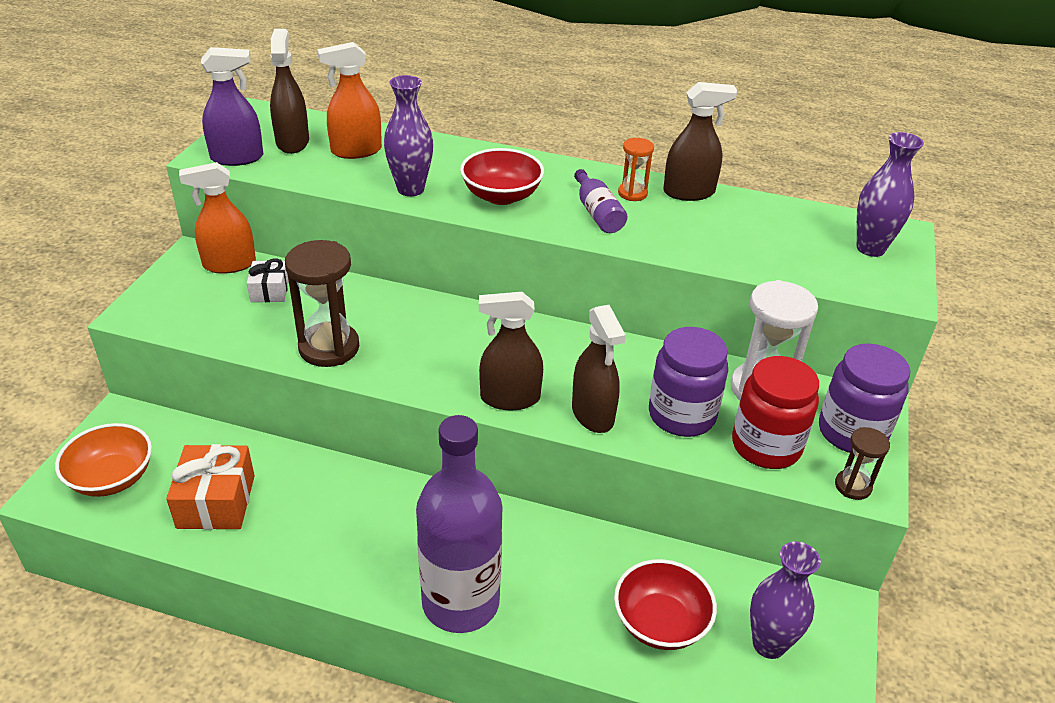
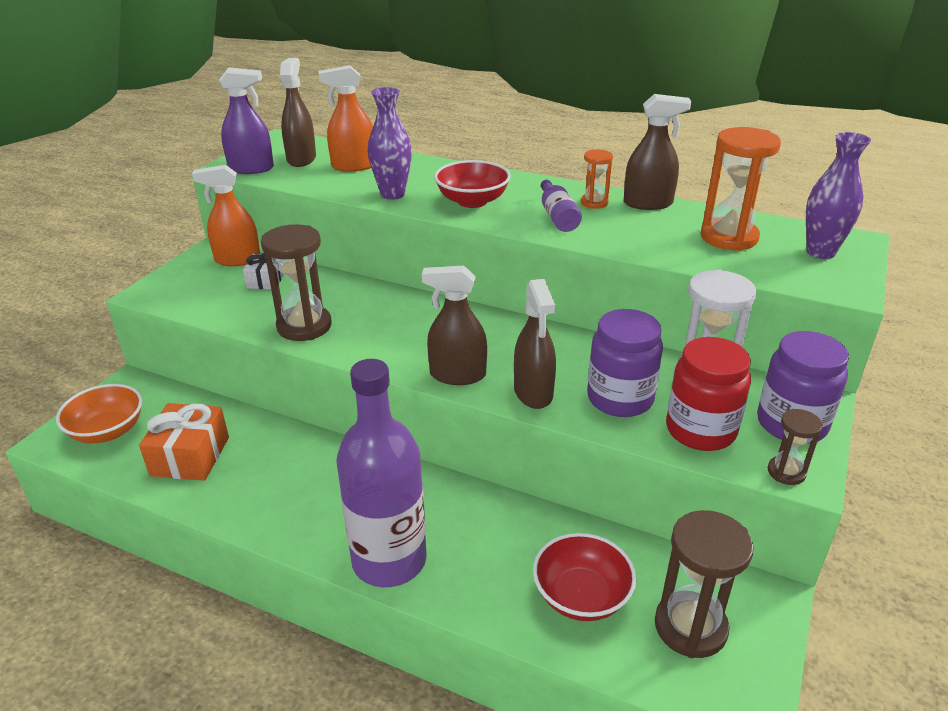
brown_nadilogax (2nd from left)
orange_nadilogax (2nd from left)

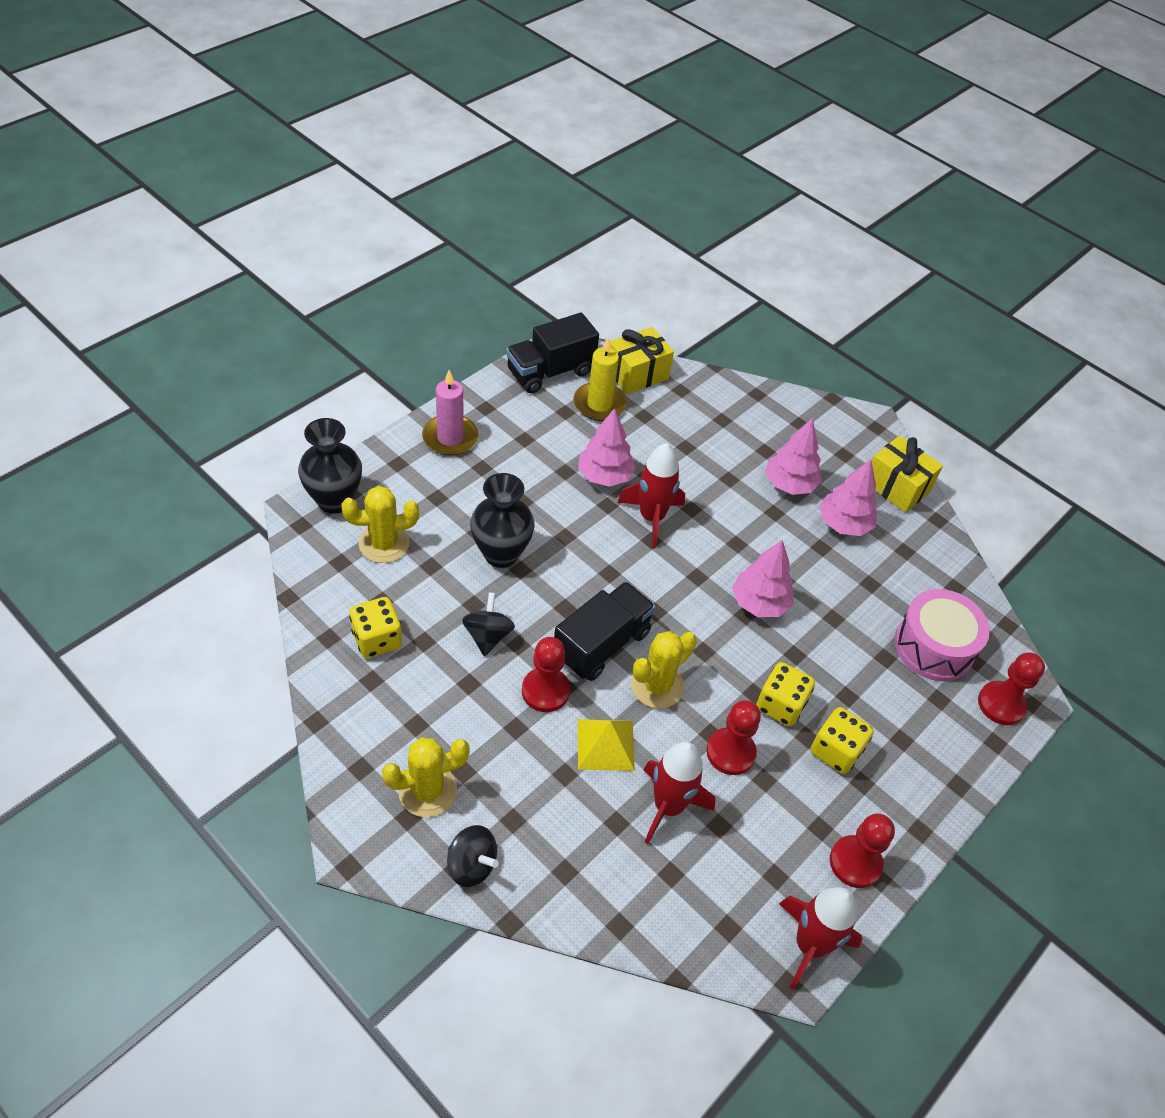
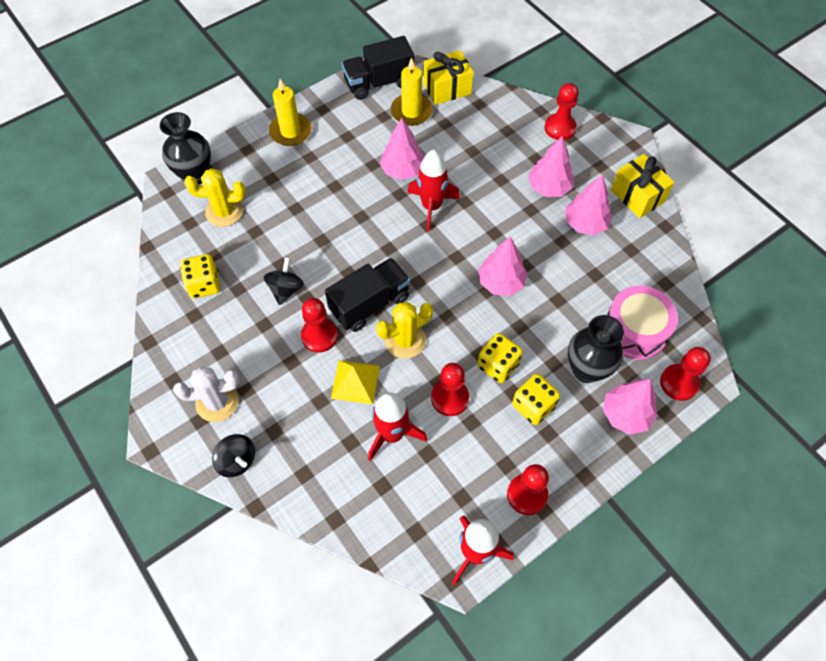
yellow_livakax (1st from left)
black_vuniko (2nd from left)
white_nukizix
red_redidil (4th from left)
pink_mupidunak (5th from left)

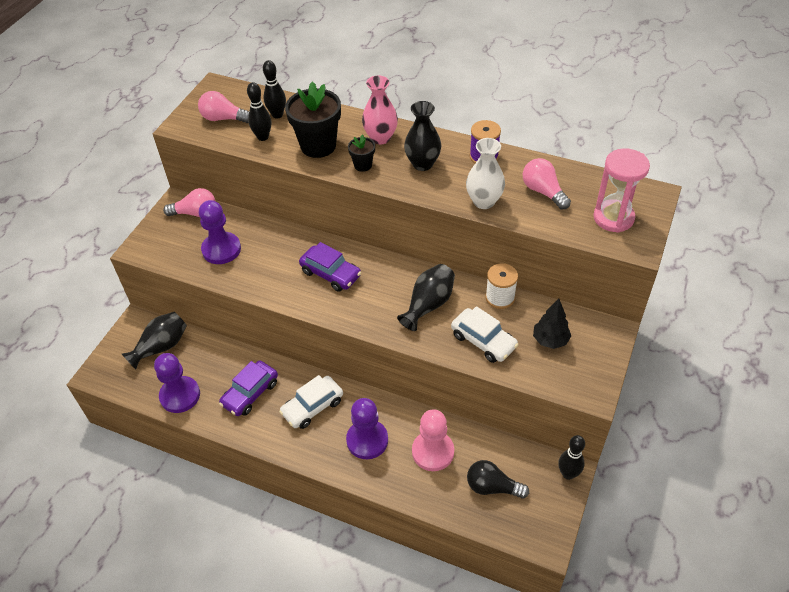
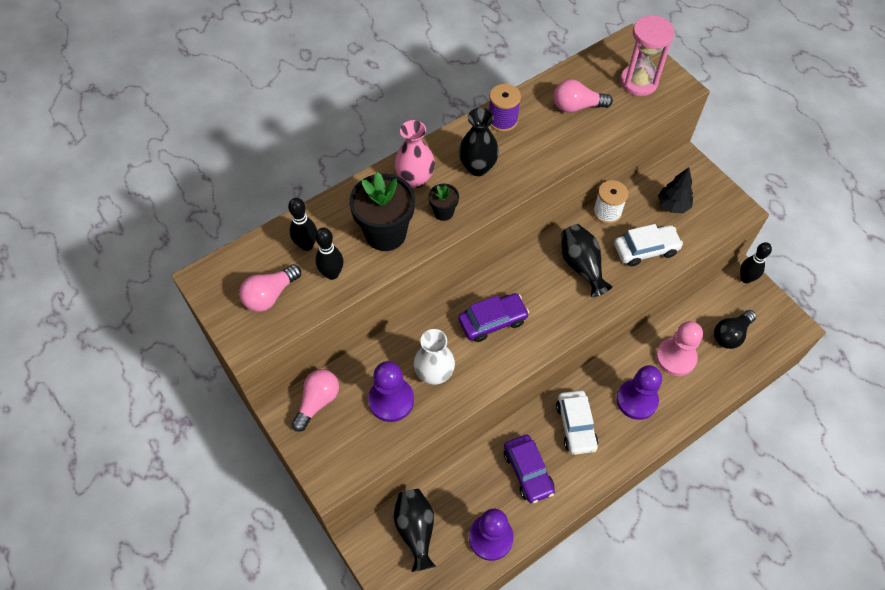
white_vuniko

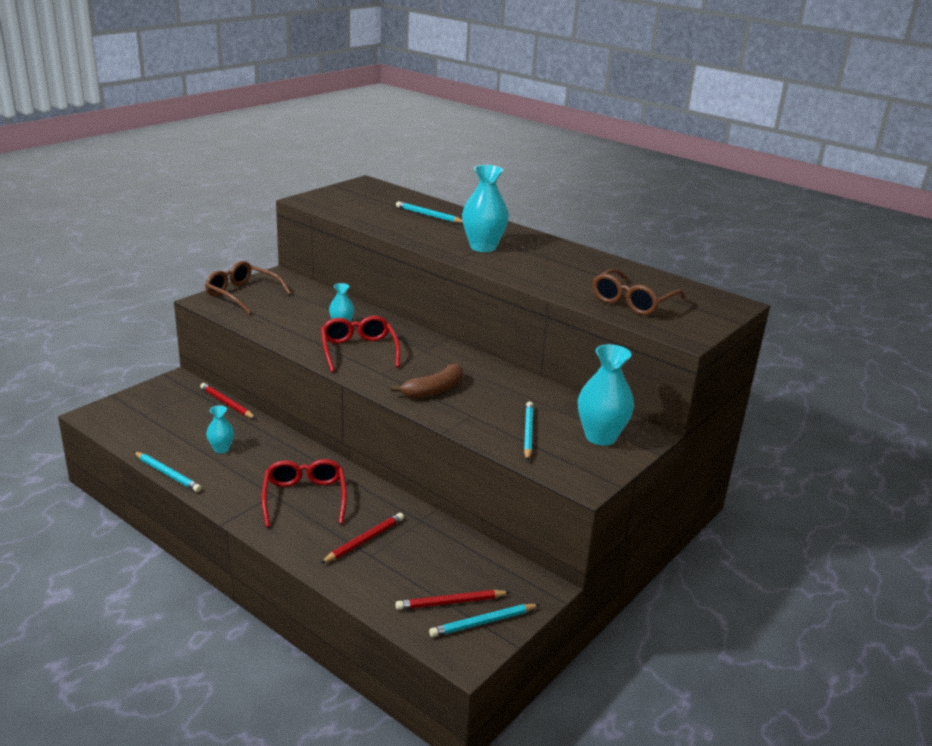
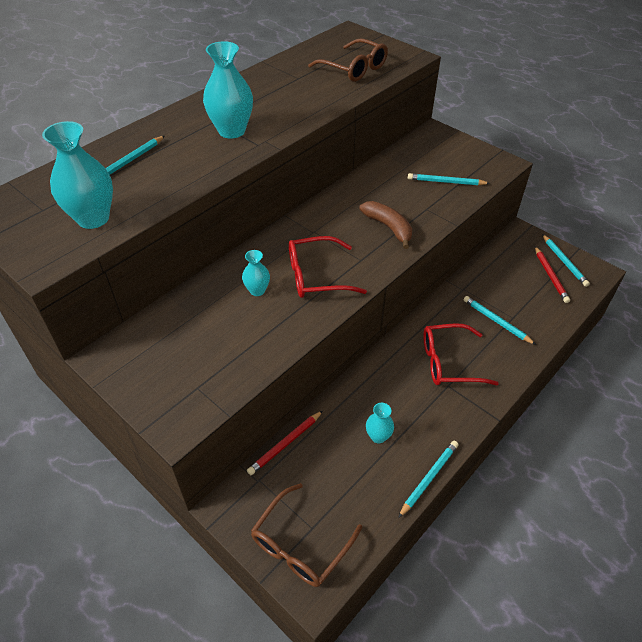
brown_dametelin (1st from left)
turquoise_vuniko (1st from left)
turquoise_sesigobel (4th from left)

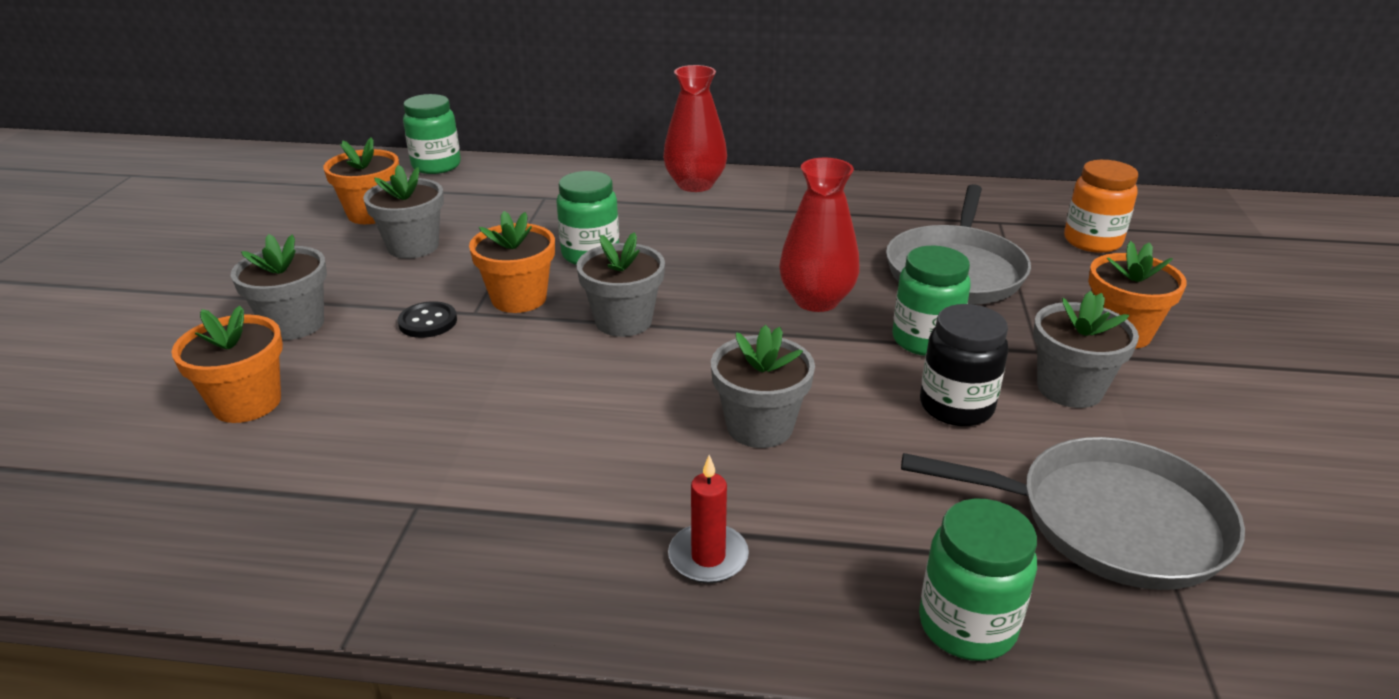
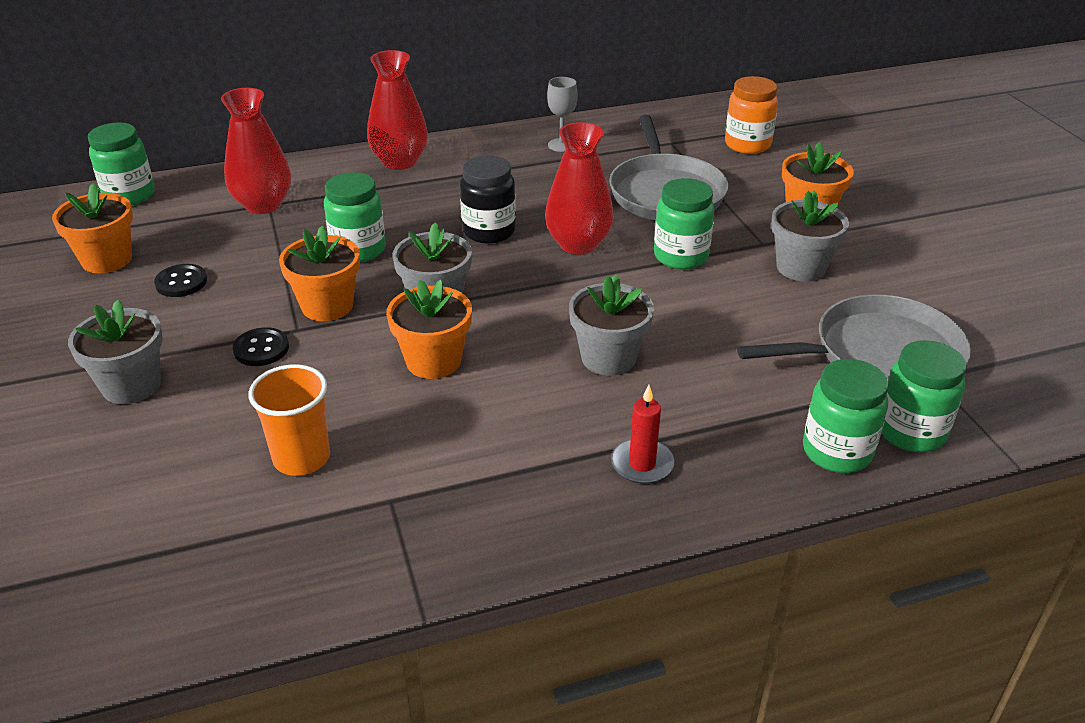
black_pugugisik (1st from left)
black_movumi
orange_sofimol (3rd from left)
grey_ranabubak
red_vuniko (1st from left)
green_movumi (5th from left)
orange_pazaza

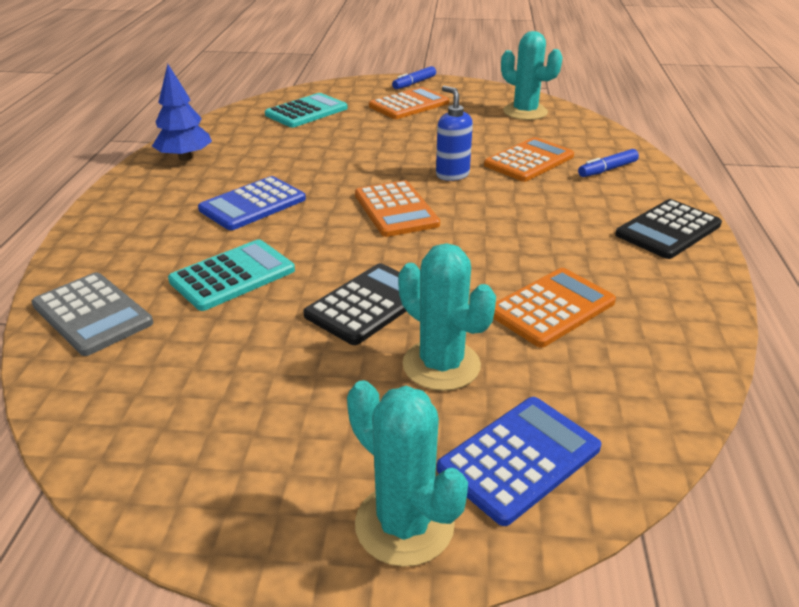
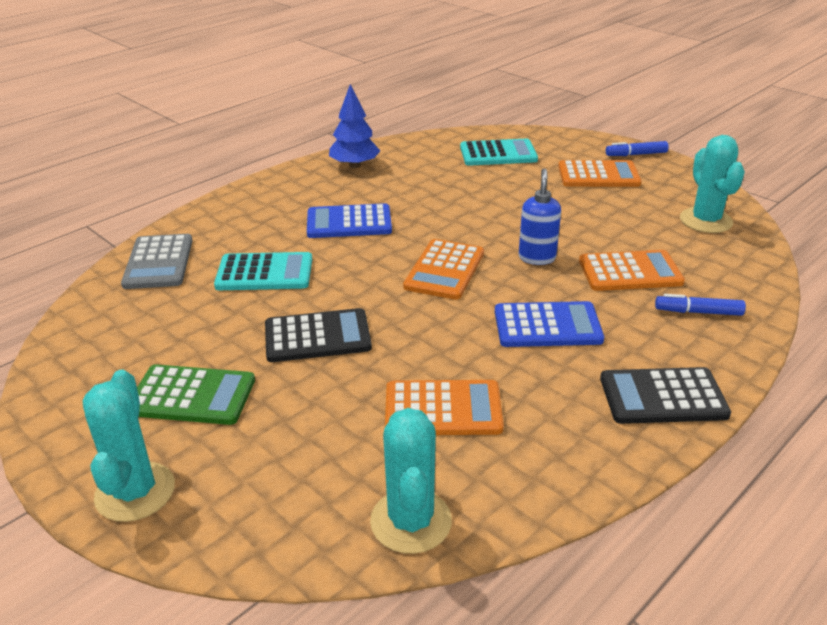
turquoise_nukizix (2nd from left)
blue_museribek (2nd from left)
green_museribek

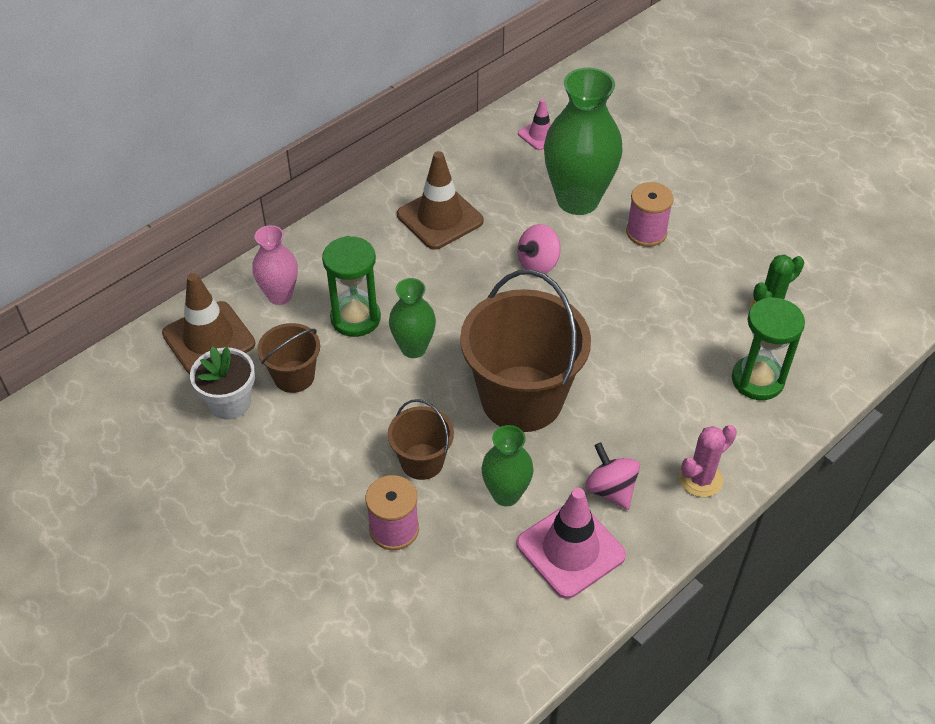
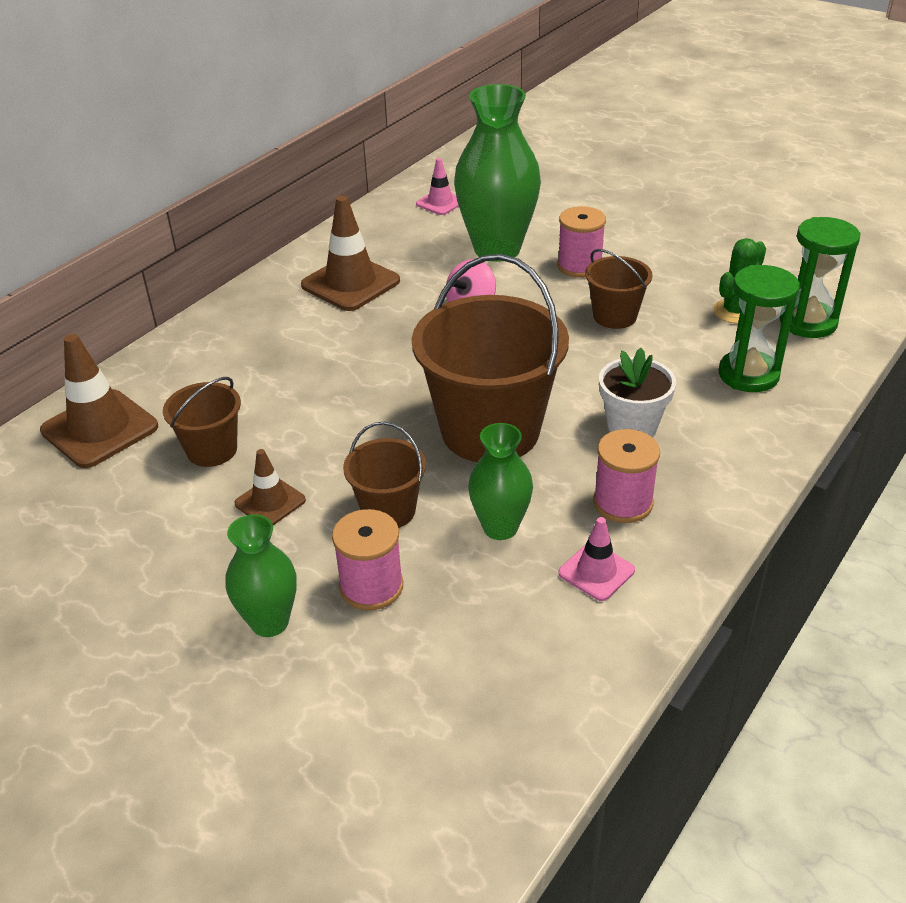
pink_vuniko
green_nadilogax (2nd from left)
green_vuniko (1st from left)
white_sofimol
pink_nukizix
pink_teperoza (3rd from left)
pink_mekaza (2nd from left)
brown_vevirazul (4th from left)
brown_mekaza (2nd from left)

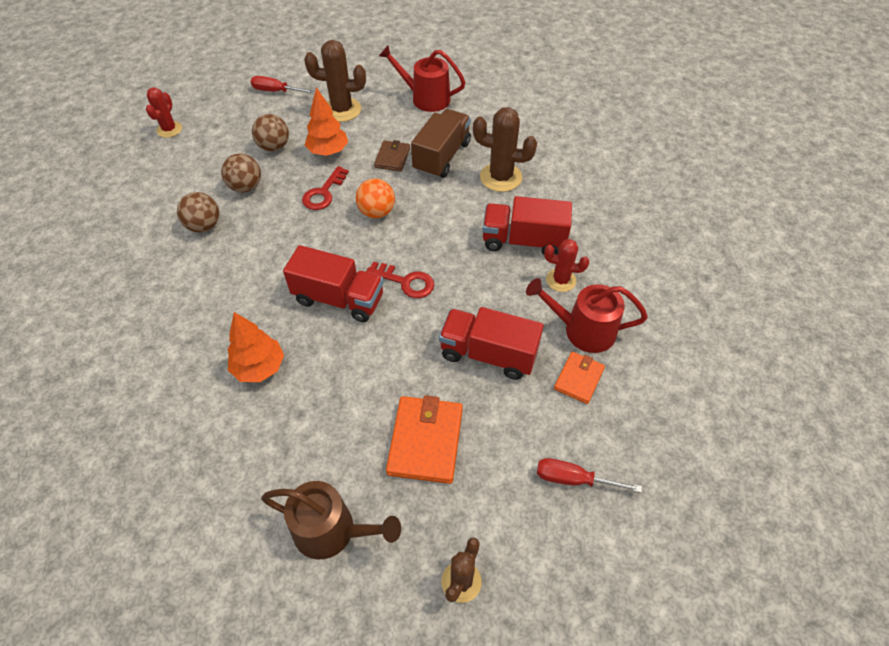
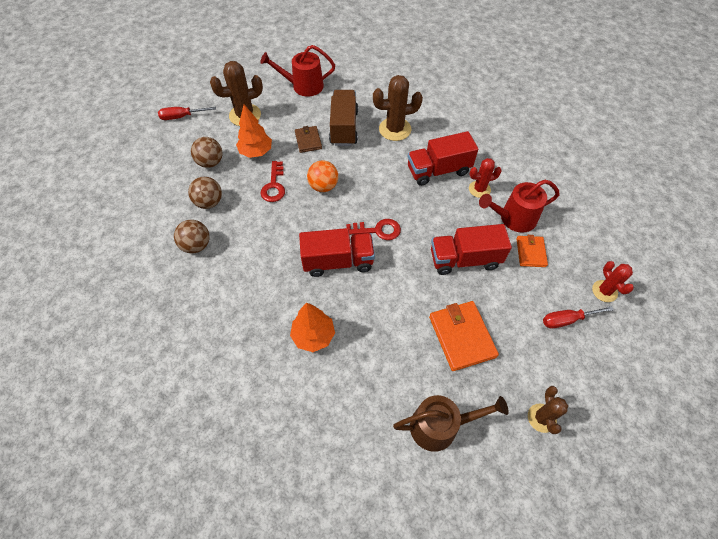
red_nukizix (2nd from left)

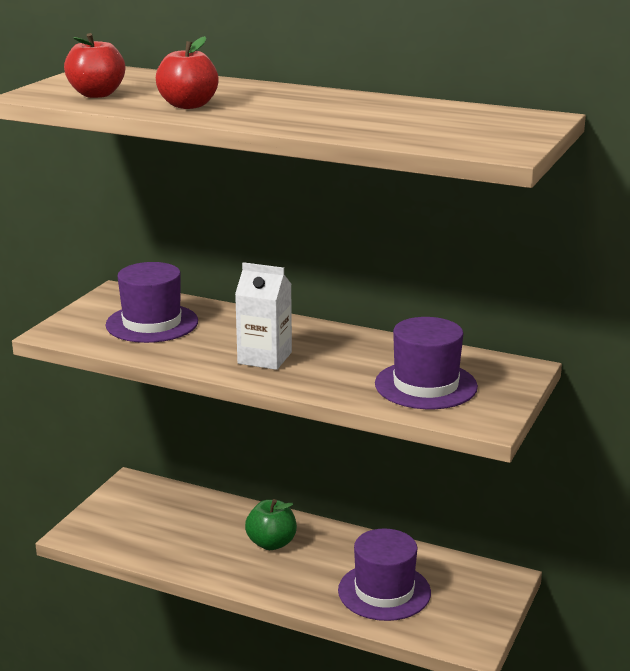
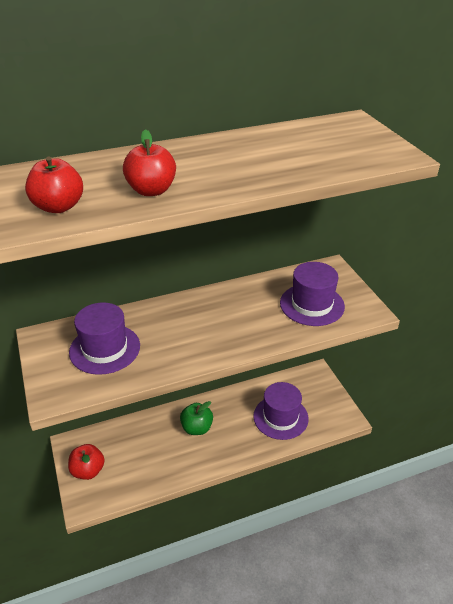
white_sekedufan
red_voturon (2nd from left)

